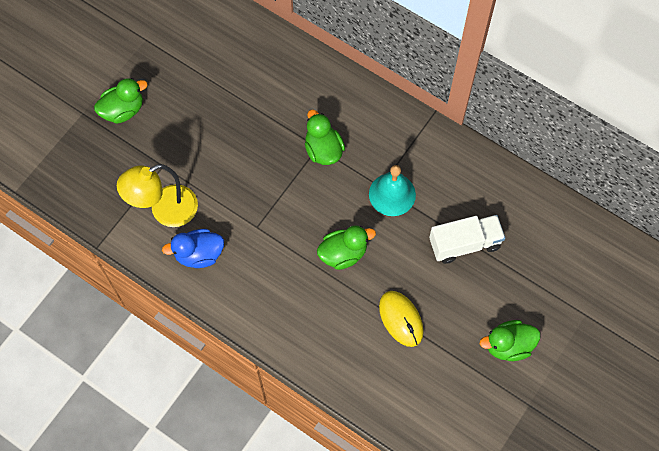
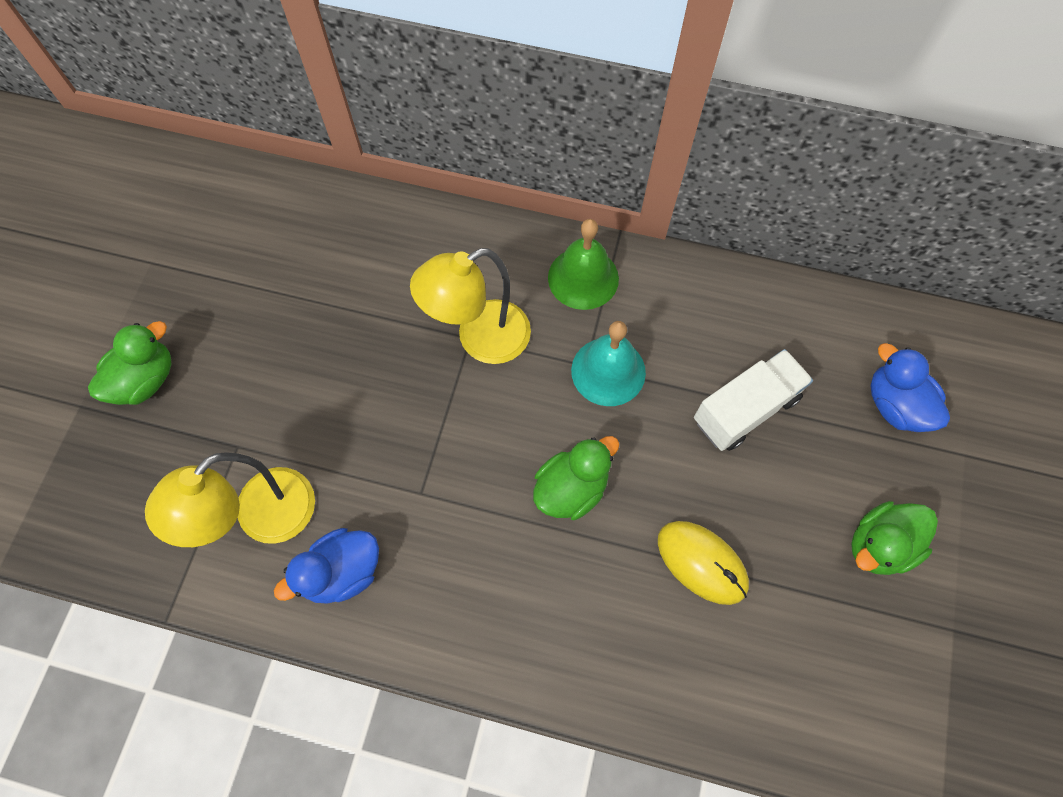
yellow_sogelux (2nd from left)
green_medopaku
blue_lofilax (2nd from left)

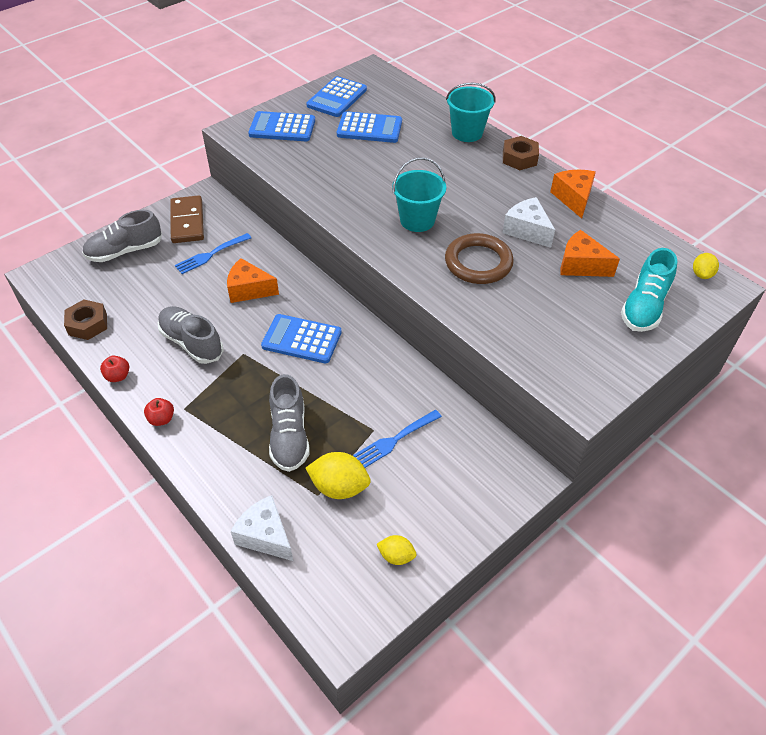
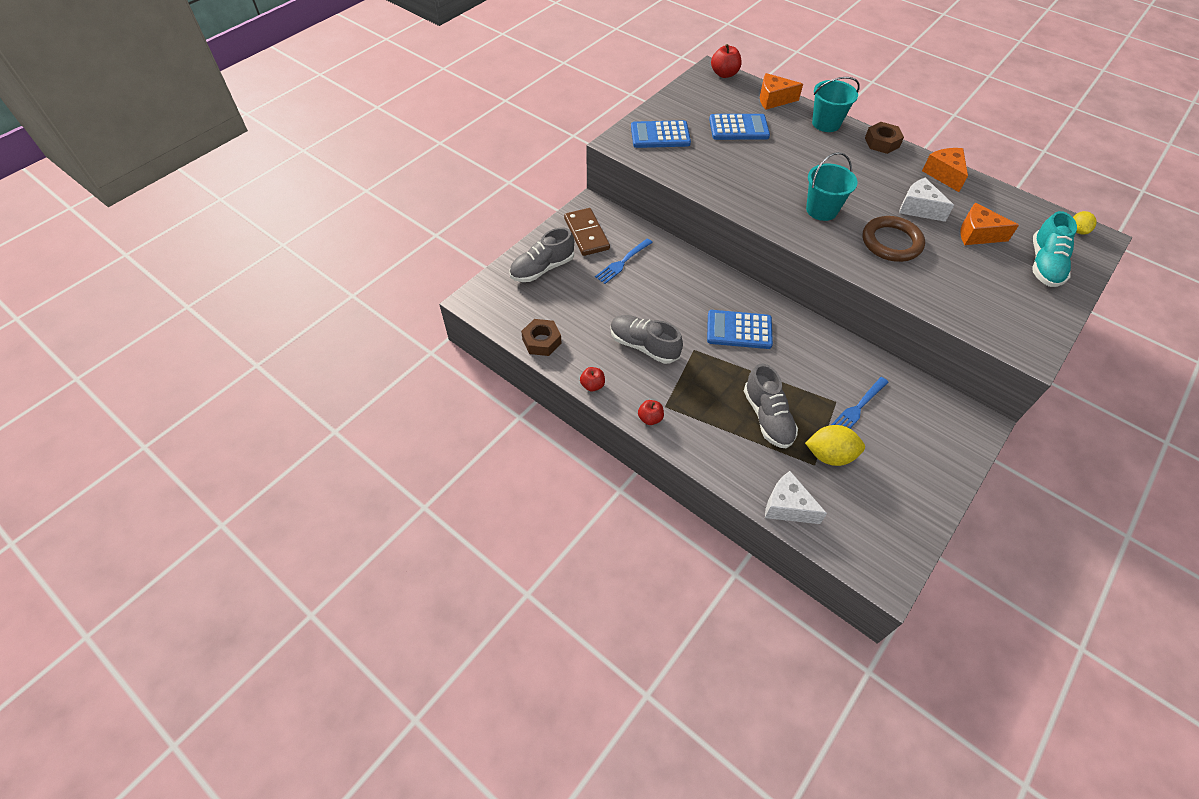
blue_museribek (3rd from left in the first image)
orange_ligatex (1st from left)
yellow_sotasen (2nd from left in the first image)
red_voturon (3rd from left)

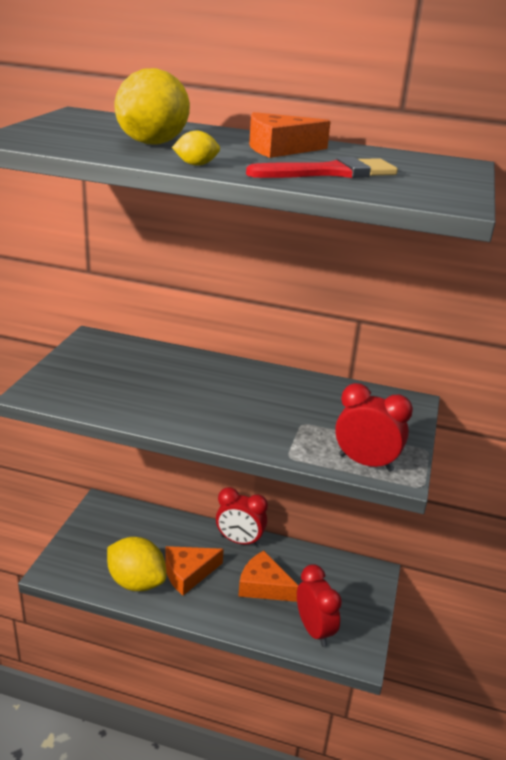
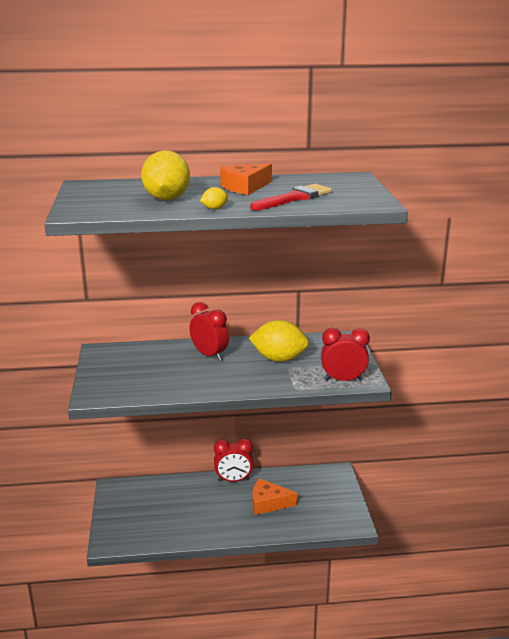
yellow_sotasen (3rd from left)
orange_ligatex (1st from left in the first image)
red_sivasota (1st from left)

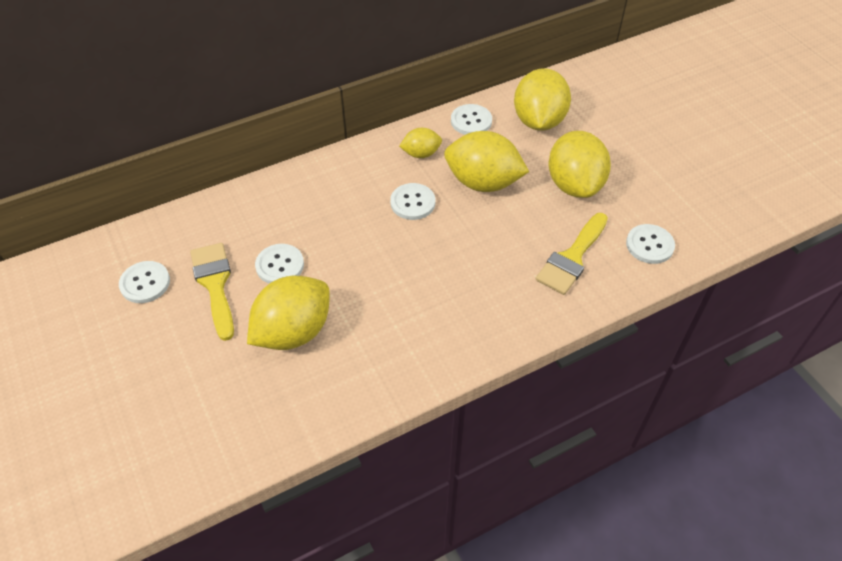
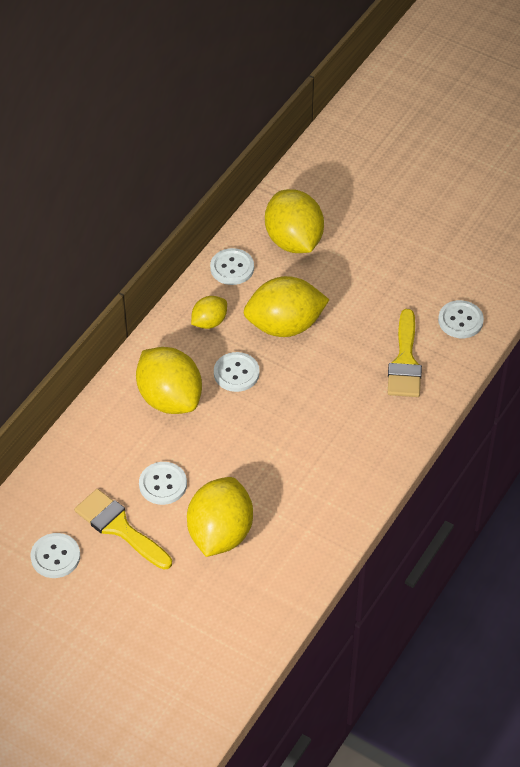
yellow_sotasen (1st from left)

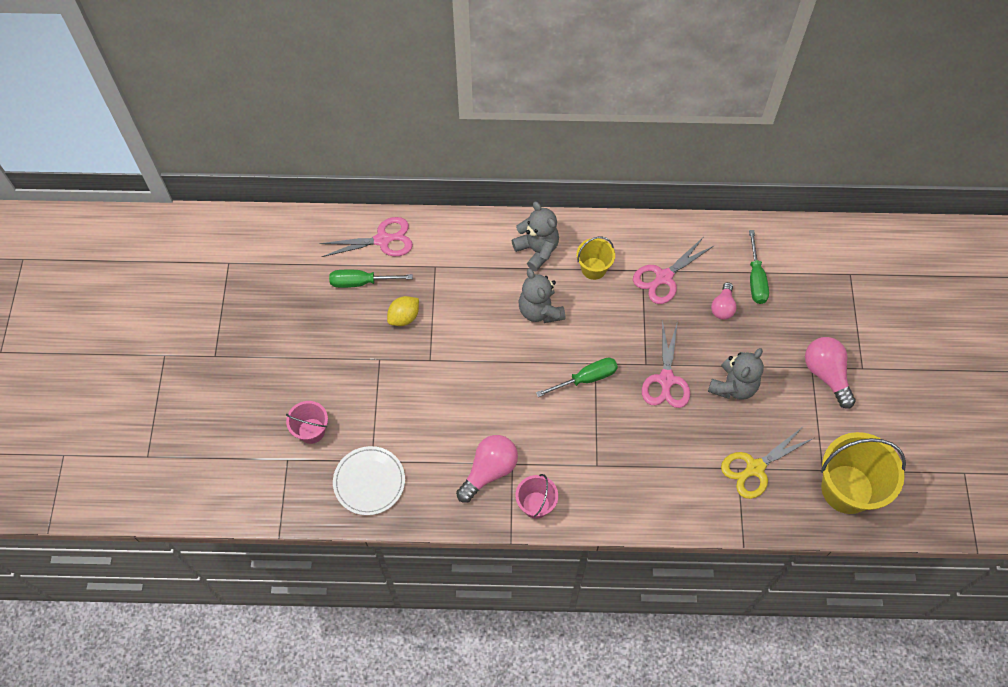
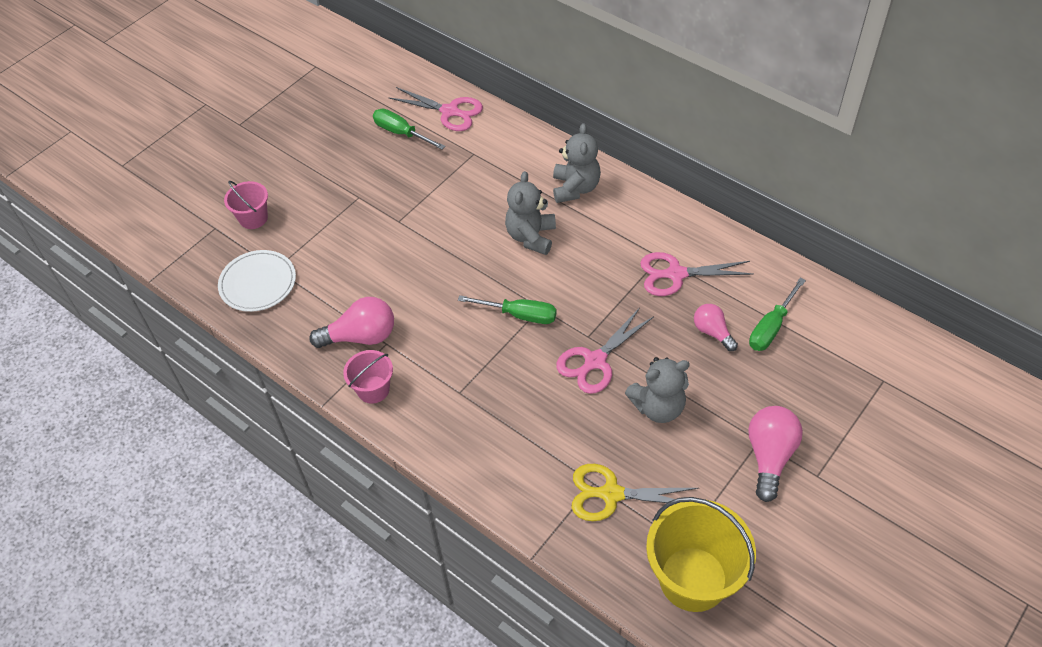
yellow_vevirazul (1st from left in the first image)
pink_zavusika (2nd from left)
yellow_sotasen

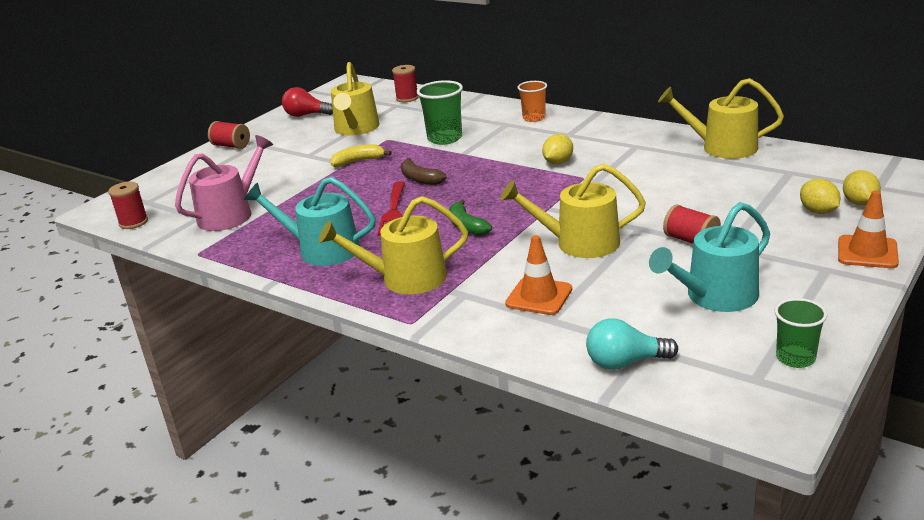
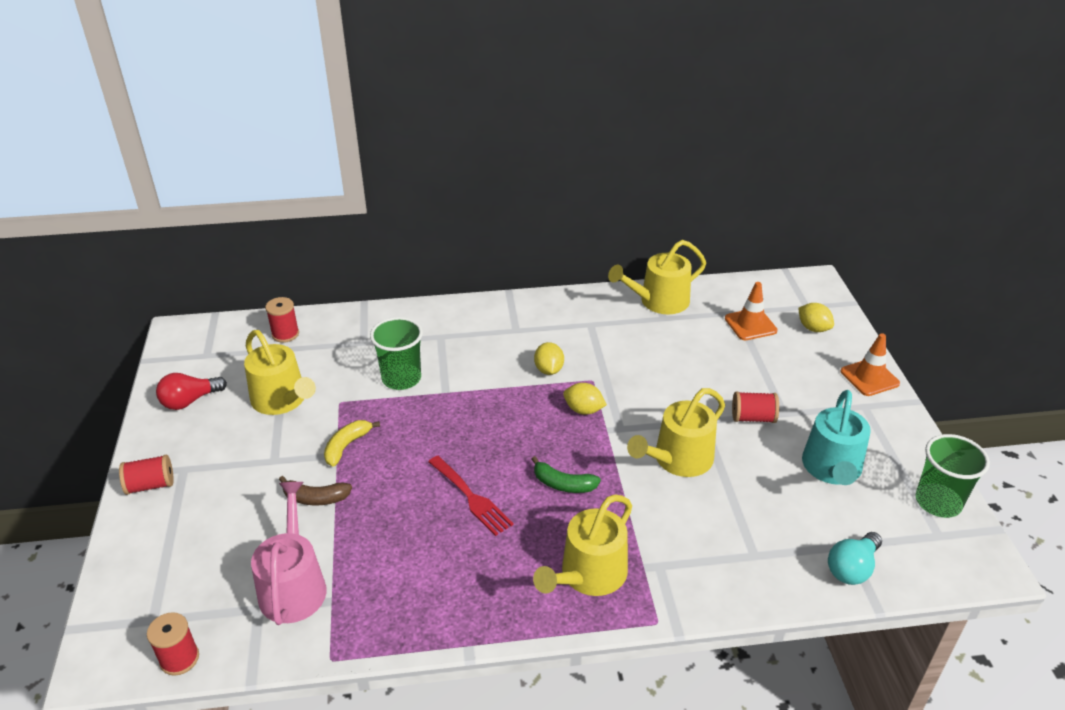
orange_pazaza
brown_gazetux
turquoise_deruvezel (1st from left in the first image)
yellow_sotasen (2nd from left)
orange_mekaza (1st from left)
green_pazaza (2nd from left)

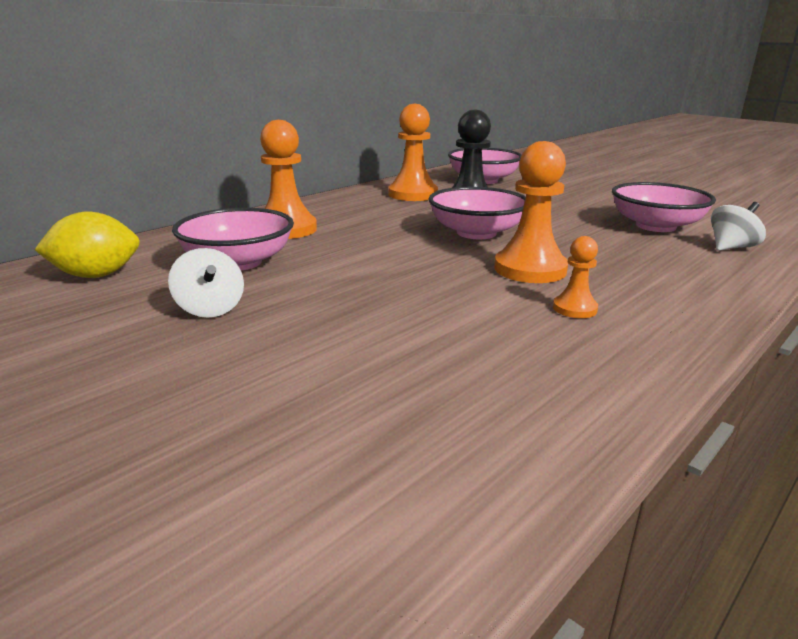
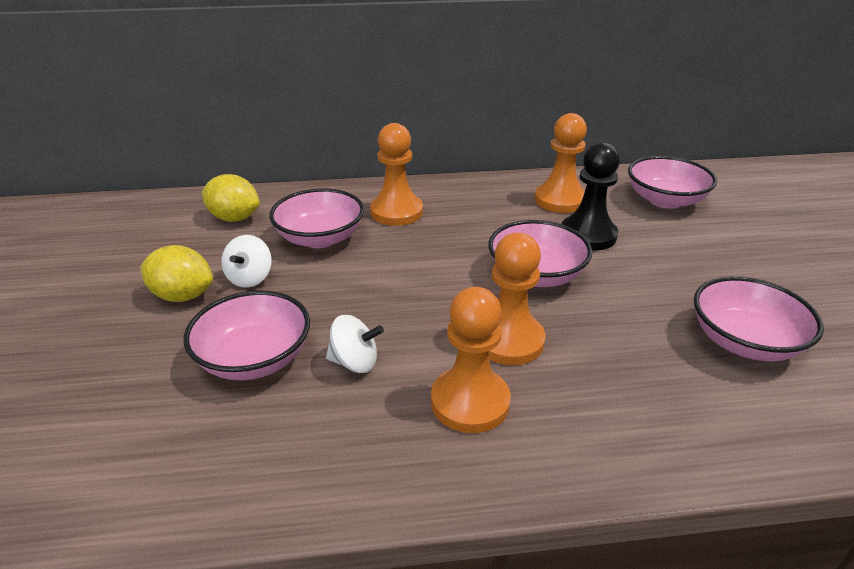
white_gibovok (2nd from left)
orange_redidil (2nd from left)
yellow_sotasen (1st from left)
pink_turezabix (1st from left)

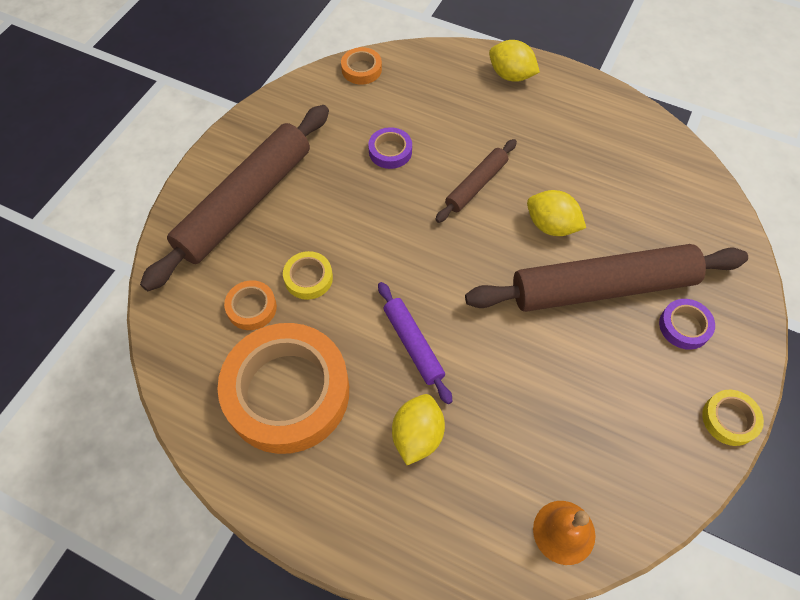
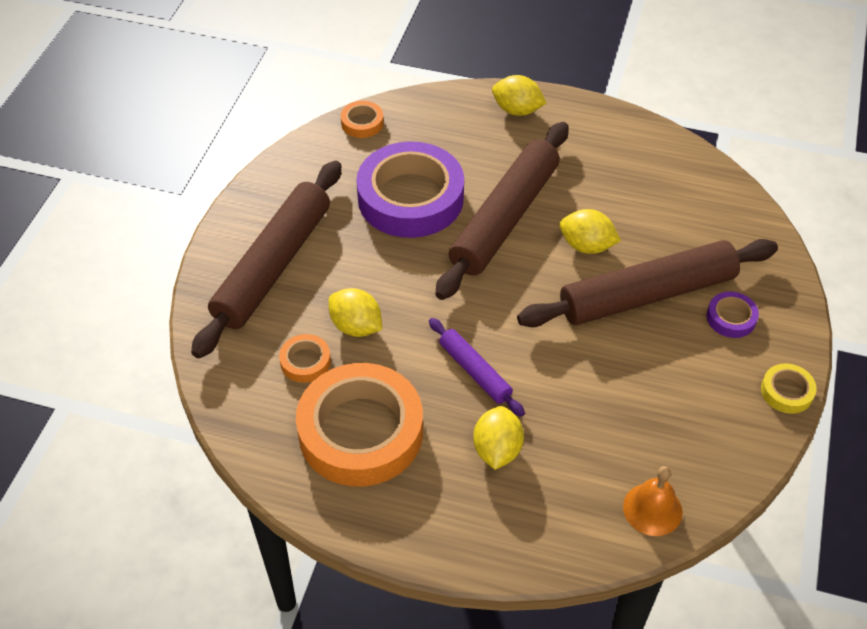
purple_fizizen (1st from left)
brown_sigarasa (2nd from left)
yellow_sotasen (1st from left)

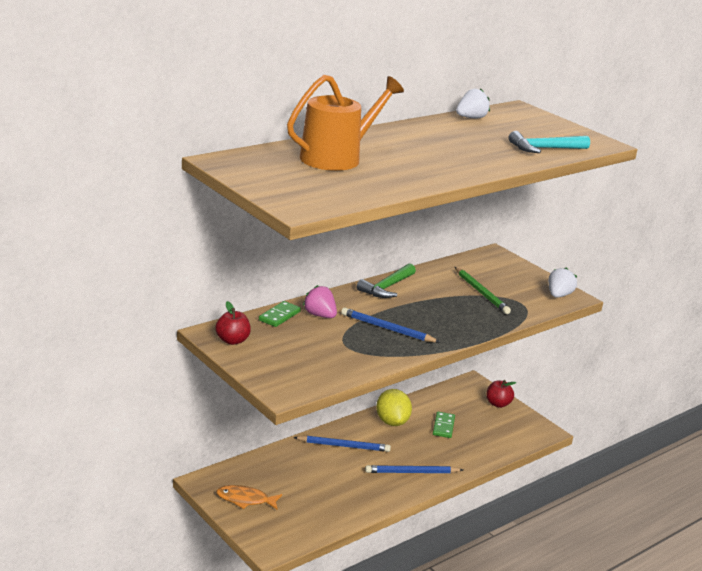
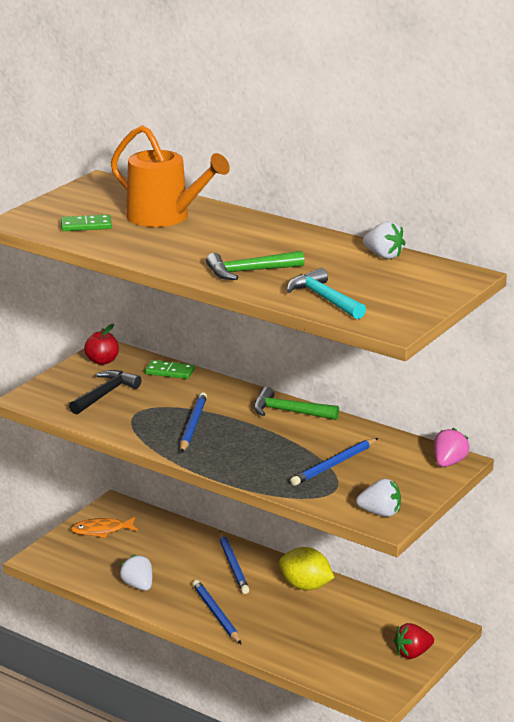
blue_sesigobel (4th from left)
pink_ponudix
red_ponudix
yellow_sotasen
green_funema (1st from left)
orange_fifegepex
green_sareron (1st from left)
black_sareron
white_ponudix (1st from left)

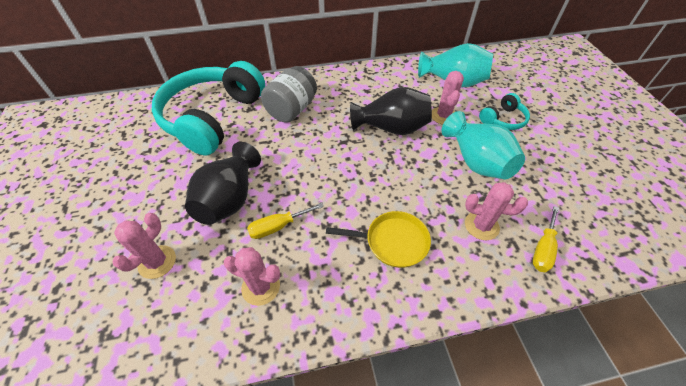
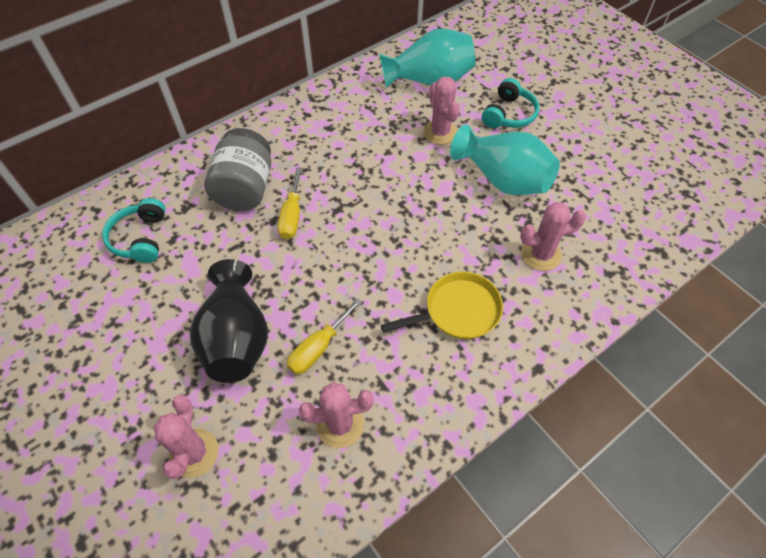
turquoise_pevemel (1st from left)
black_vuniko (2nd from left in the first image)
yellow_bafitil (1st from left)

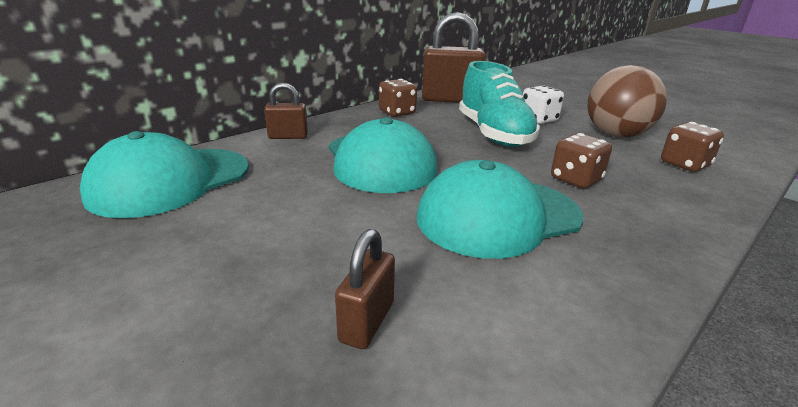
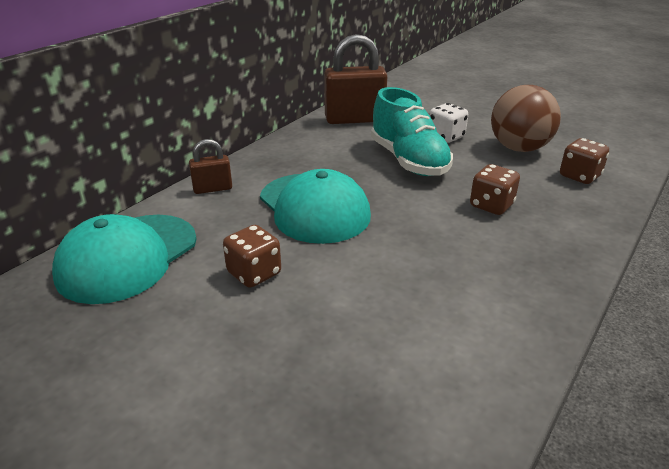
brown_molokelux (1st from left)
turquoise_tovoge (3rd from left in the first image)
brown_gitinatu (2nd from left in the first image)

